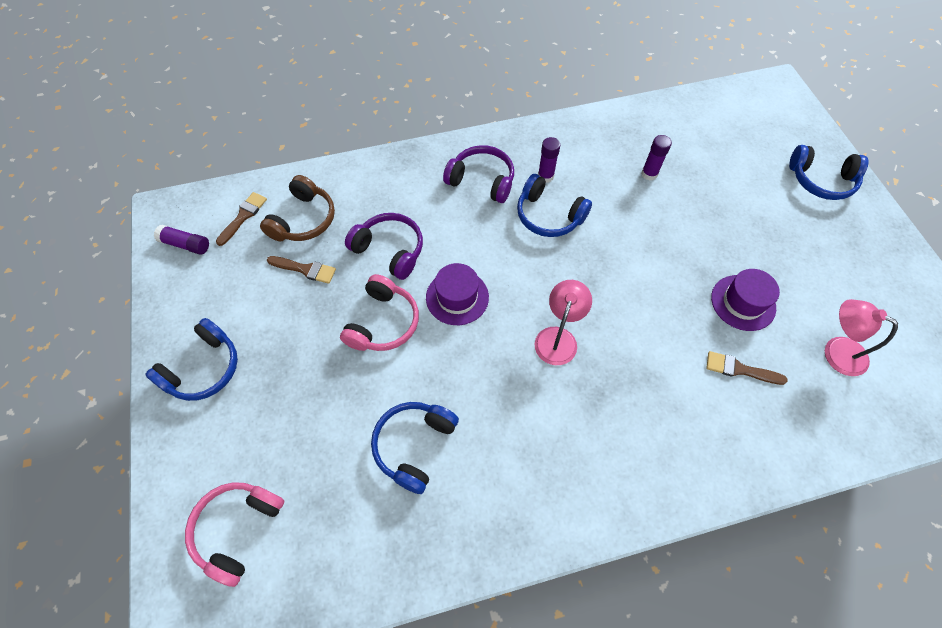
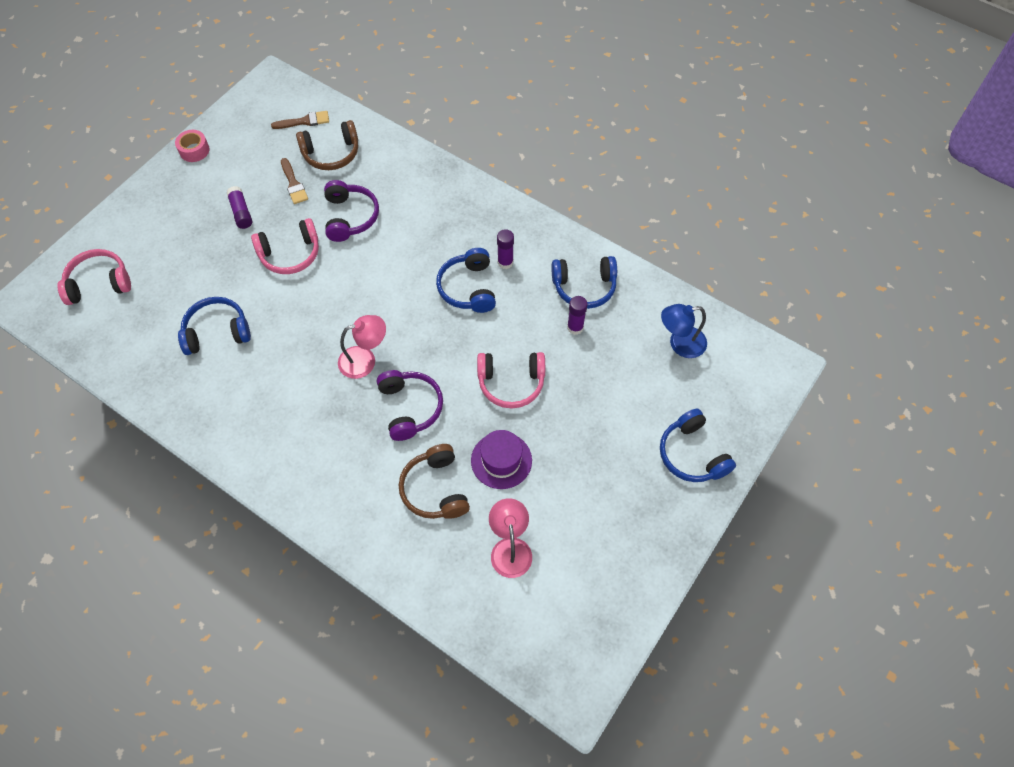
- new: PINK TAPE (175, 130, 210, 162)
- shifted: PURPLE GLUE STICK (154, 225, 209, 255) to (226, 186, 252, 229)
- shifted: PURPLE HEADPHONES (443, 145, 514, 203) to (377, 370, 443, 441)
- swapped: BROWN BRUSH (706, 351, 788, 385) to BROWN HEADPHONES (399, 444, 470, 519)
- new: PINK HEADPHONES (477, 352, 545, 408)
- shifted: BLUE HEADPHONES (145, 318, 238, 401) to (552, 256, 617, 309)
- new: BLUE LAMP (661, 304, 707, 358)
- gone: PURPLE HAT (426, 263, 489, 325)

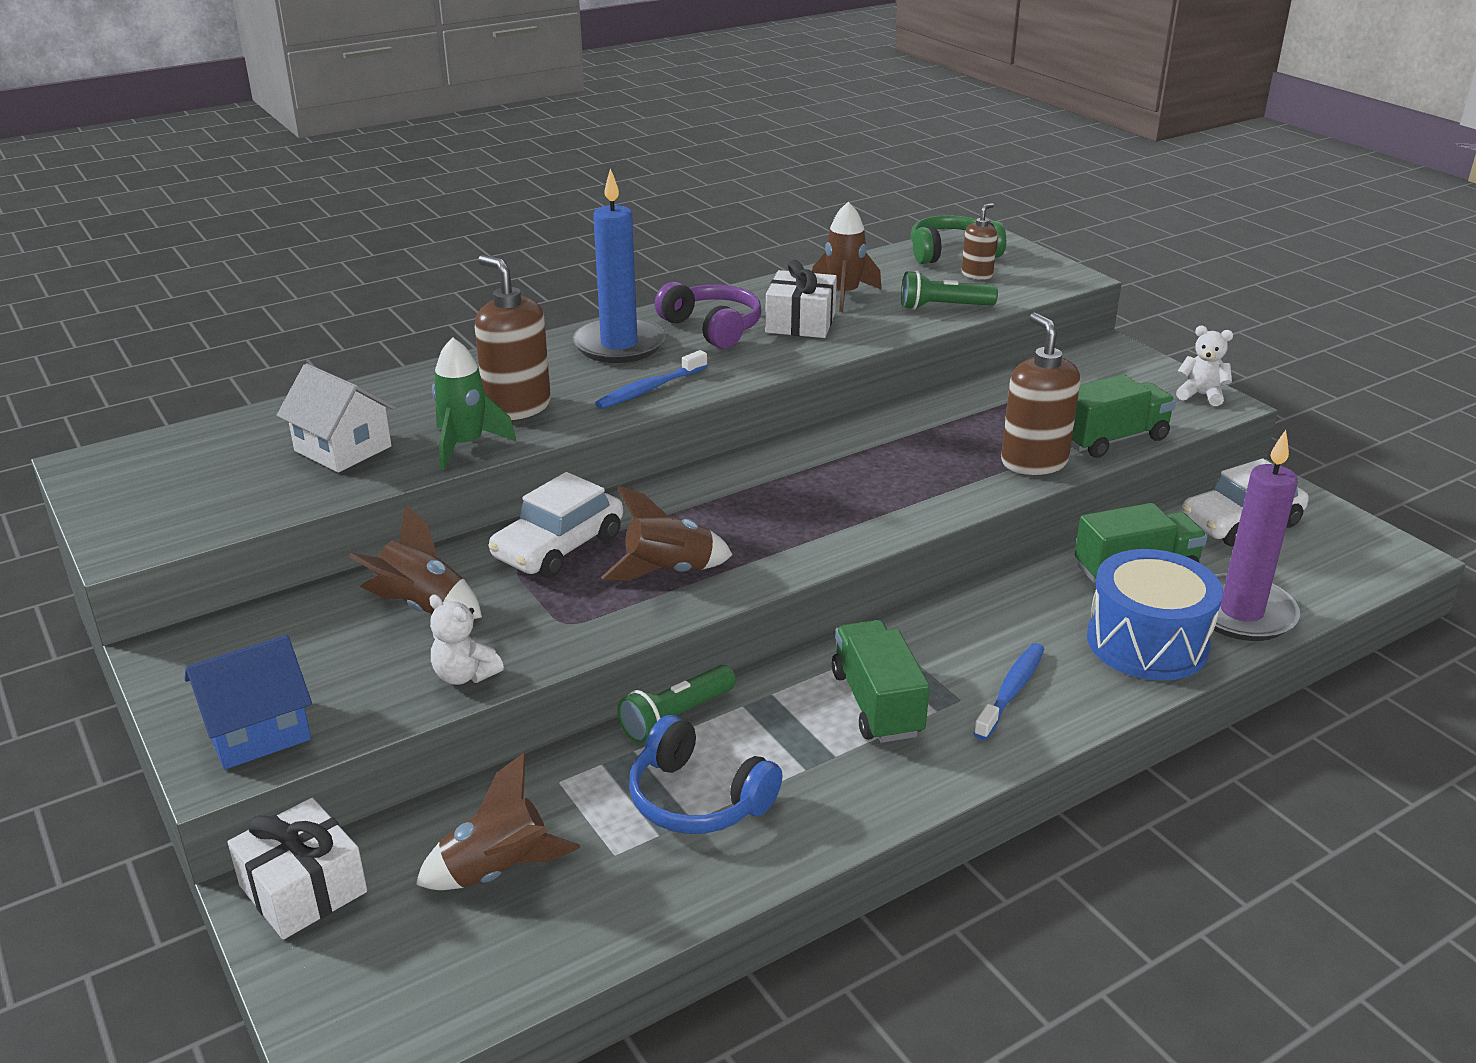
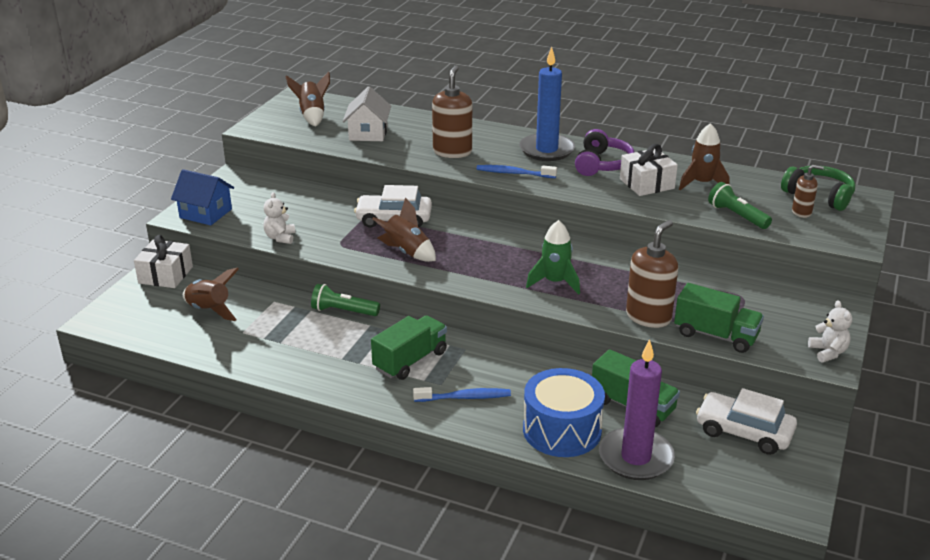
- shifted: BROWN ROCKET (348, 505, 482, 619) to (285, 72, 330, 126)
- shifted: GREEN ROCKET (432, 337, 516, 470) to (526, 220, 580, 295)
- gone: BLUE HEADPHONES (629, 715, 782, 834)

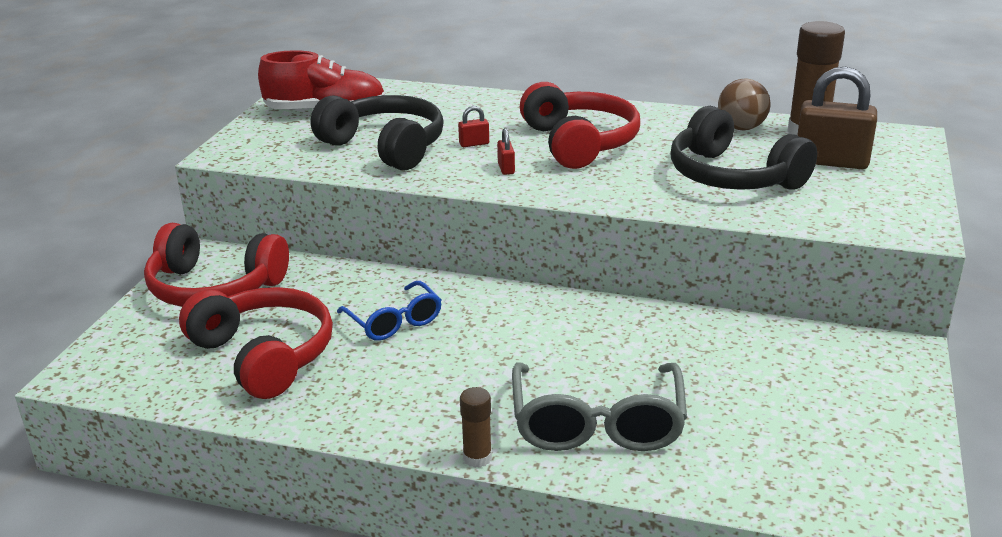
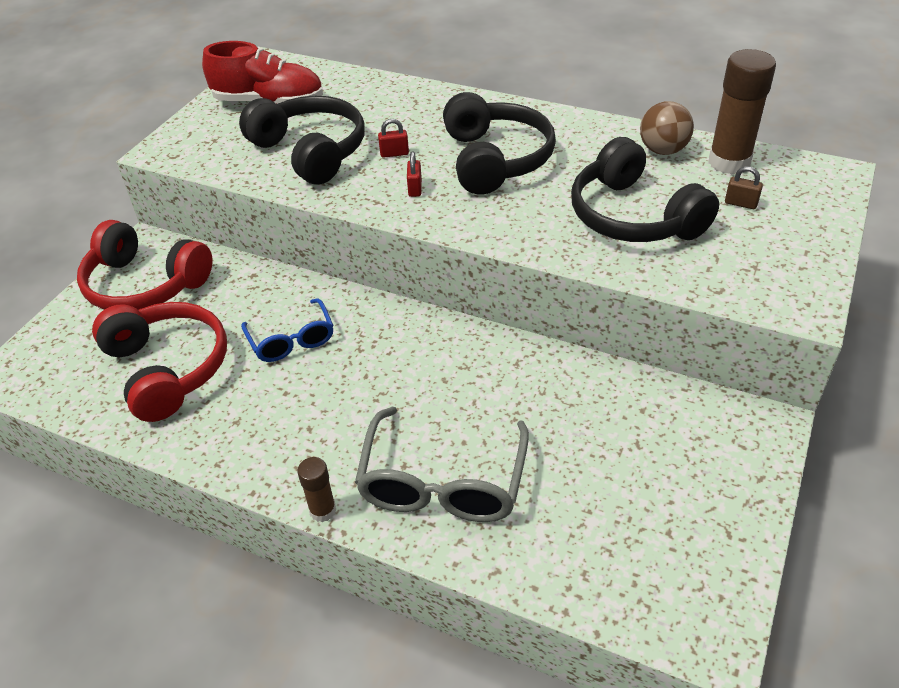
- repainted: RED HEADPHONES (520, 82, 640, 169) to BLACK HEADPHONES (443, 92, 556, 194)
- scaled: BROWN PADLOCK (797, 67, 877, 169) = (725, 166, 763, 209) x0.43

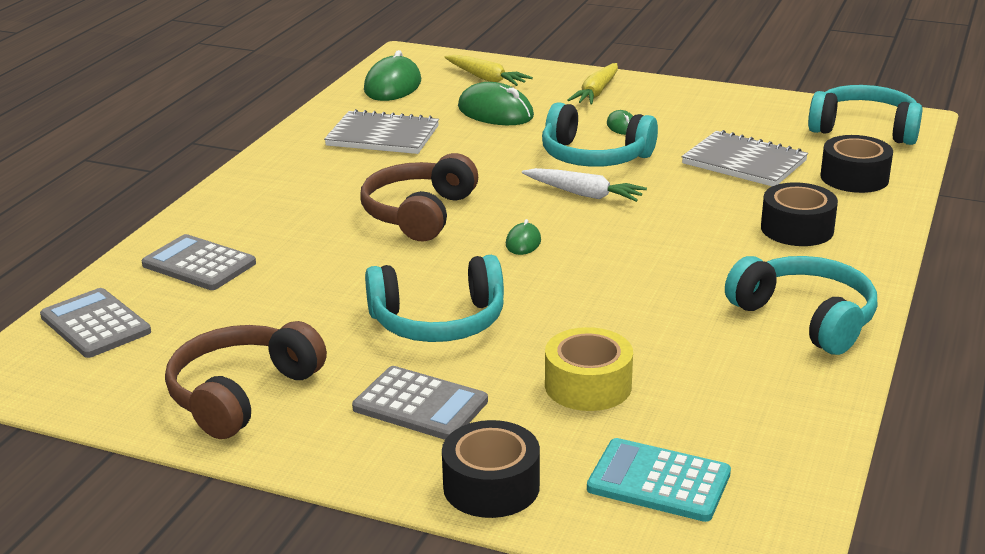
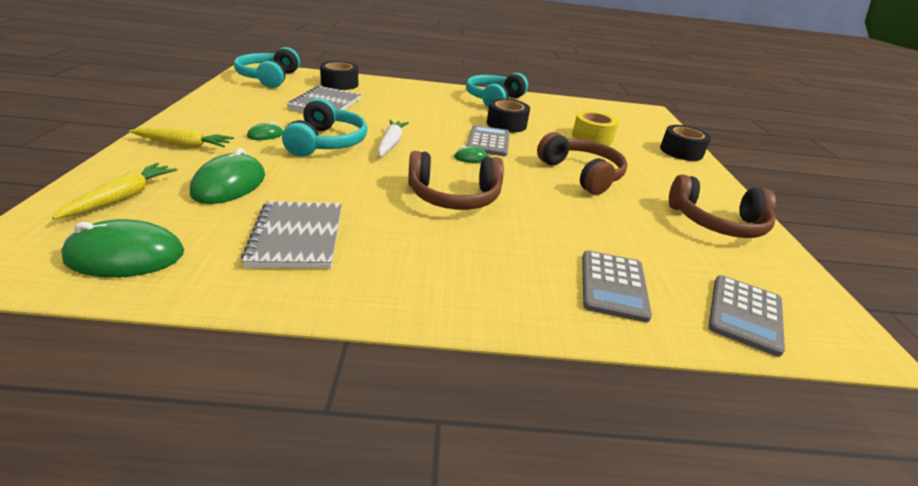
- shifted: GREY CALCULATOR (352, 366, 488, 440) to (467, 125, 510, 156)
- shifted: BLACK TAPE (761, 182, 838, 246) to (487, 99, 530, 132)
- repainted: TURQUOISE HEADPHONES (365, 255, 504, 342) to BROWN HEADPHONES (537, 132, 627, 195)
- gone: TURQUOISE CALCULATOR (587, 438, 731, 522)

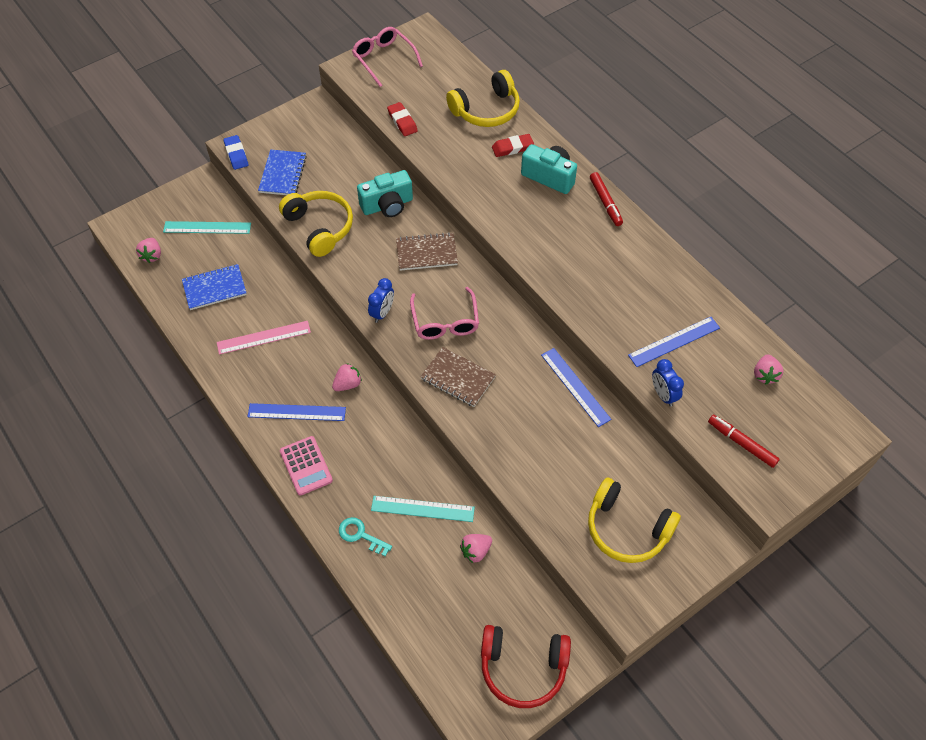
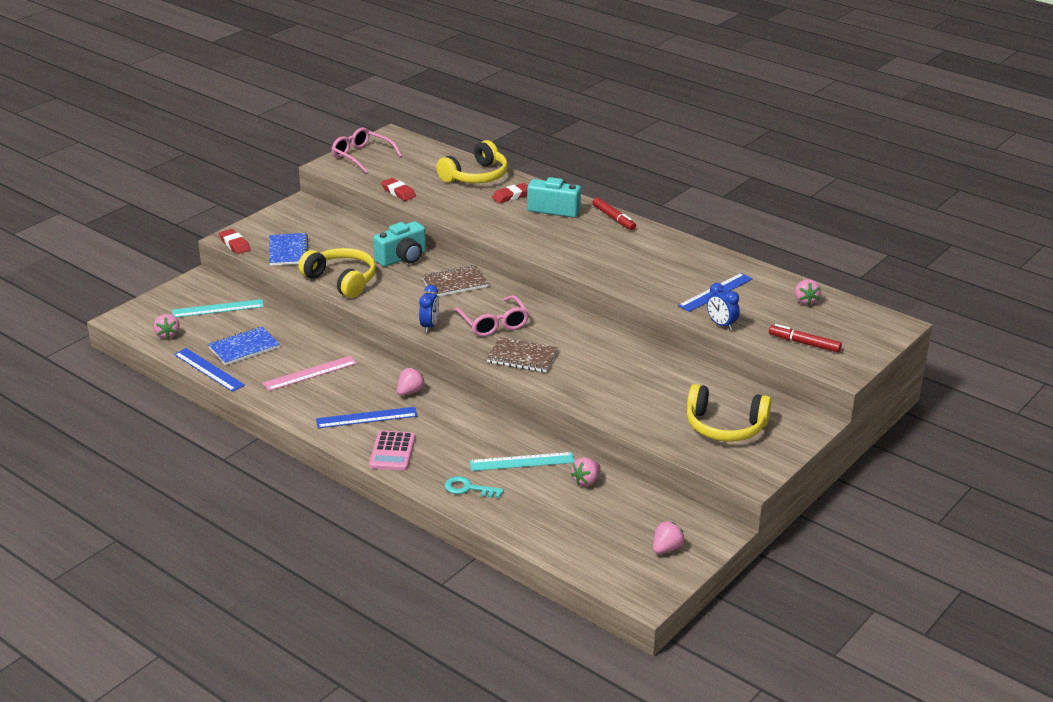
- shifted: BLUE RULER (541, 348, 611, 427) to (174, 348, 245, 392)
- repainted: BLUE ERASER (223, 135, 248, 170) to RED ERASER (219, 229, 251, 254)
- rotated: PINK CALCULATOR (280, 436, 333, 496) = (369, 431, 415, 471) 45 degrees clockwise
- swapped: RED HEADPHONES (481, 625, 571, 708) to PINK STRAWBERRY (653, 521, 684, 554)

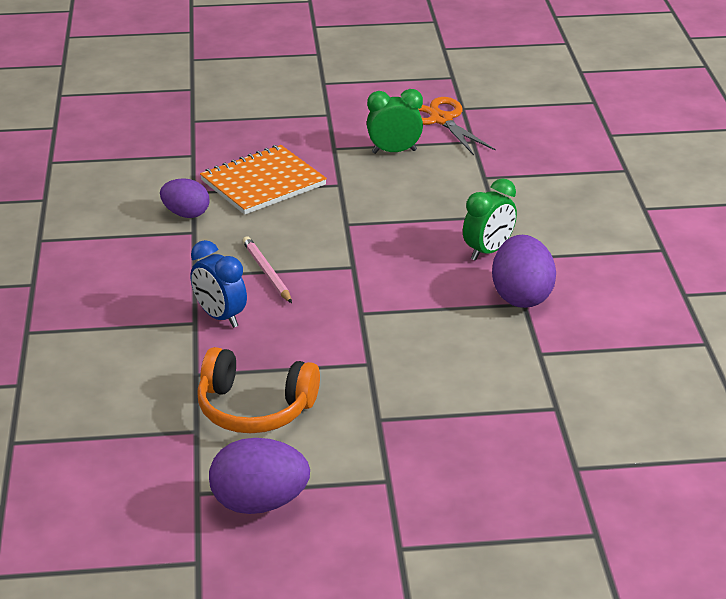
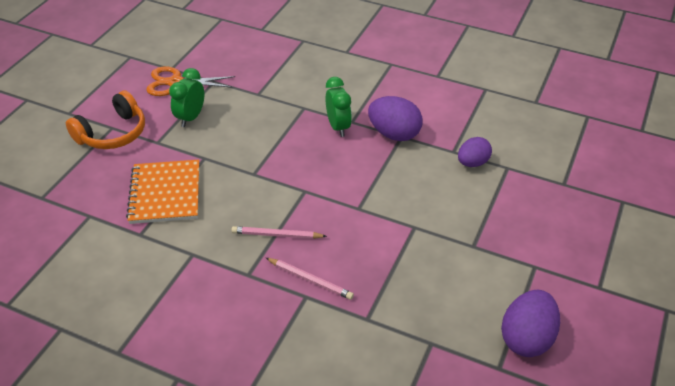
- shifted: ORANGE HEADPHONES (197, 347, 320, 433) to (66, 91, 145, 149)
- swapped: BLUE CLOCK (191, 240, 247, 328) to PINK PENCIL (266, 258, 354, 300)
- shifted: PURPLE EGG (160, 178, 209, 218) to (458, 137, 492, 167)

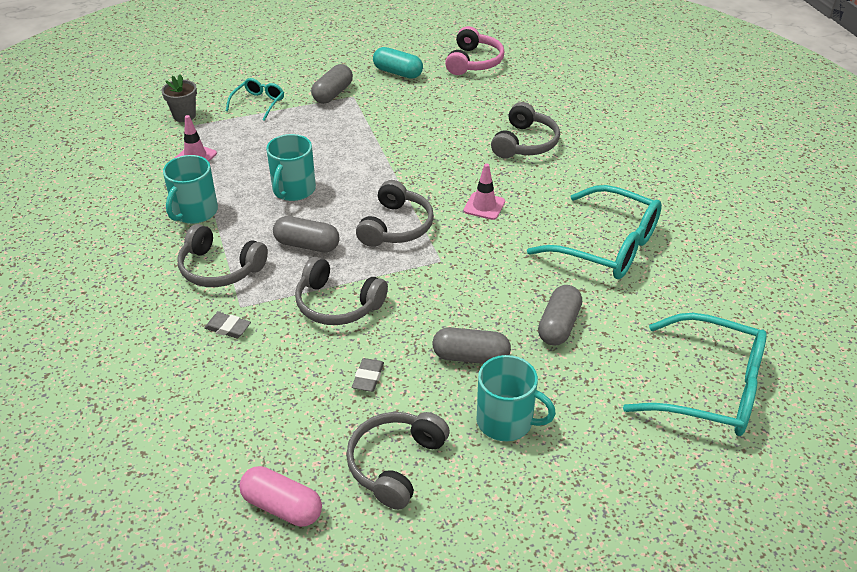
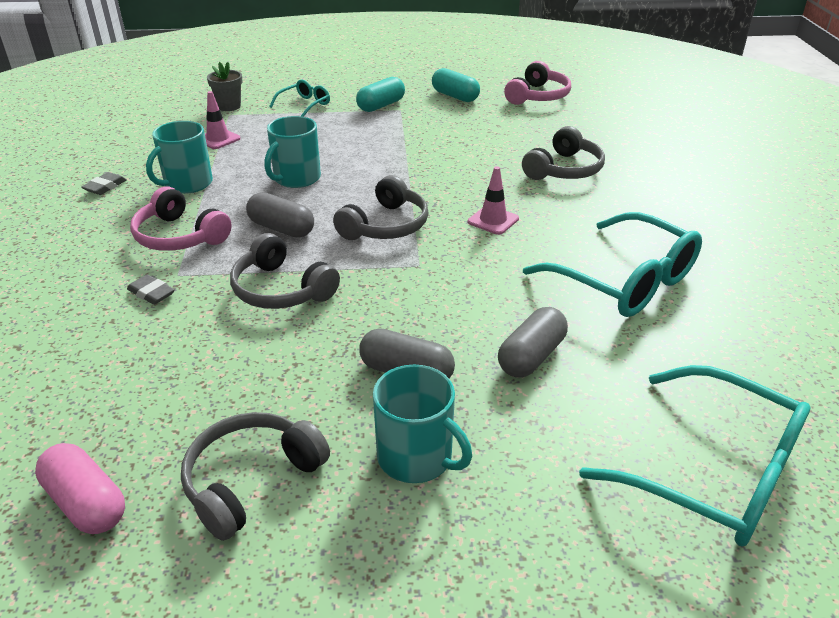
- shifted: GREY ERASER (352, 358, 384, 392) to (82, 172, 127, 195)
- repainted: GREY HEADPHONES (177, 224, 268, 287) to PINK HEADPHONES (130, 186, 232, 251)
- repainted: GREY CAPSULE (311, 64, 353, 104) to TURQUOISE CAPSULE (356, 77, 405, 112)

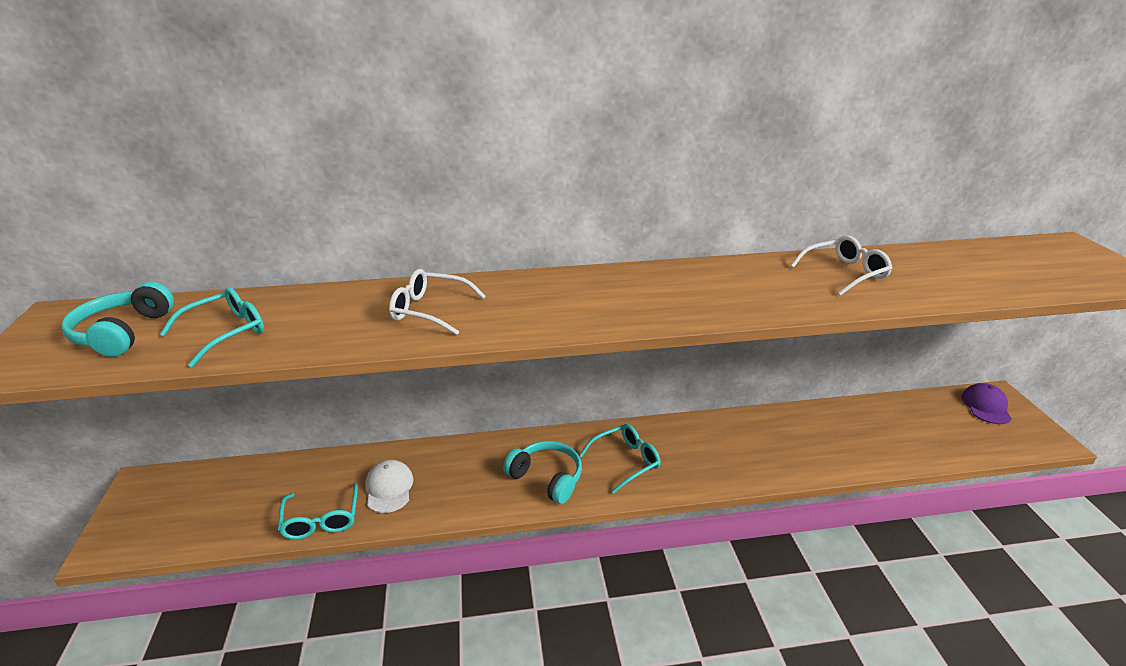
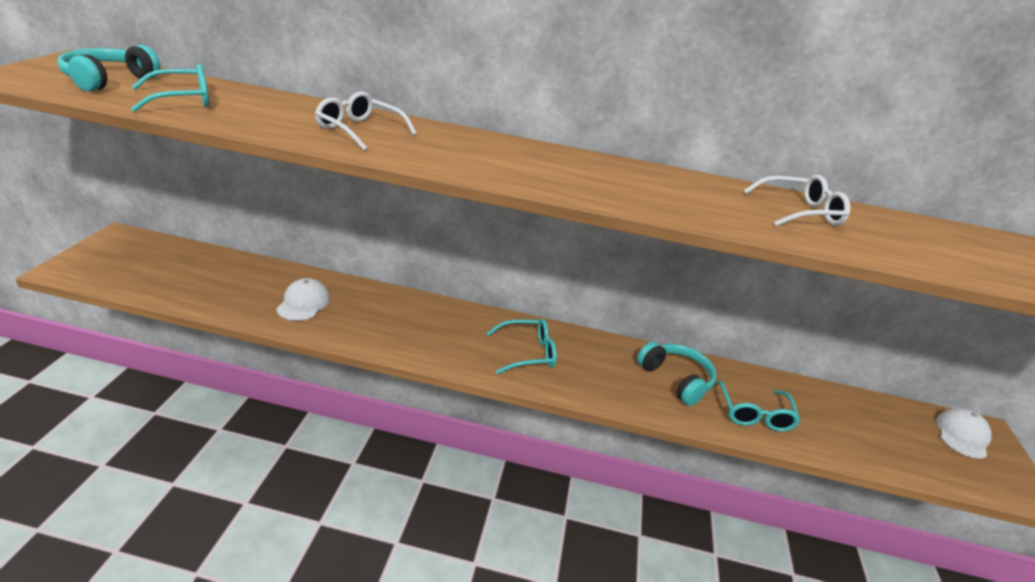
- shifted: TURQUOISE HEADPHONES (503, 441, 582, 504) to (637, 342, 717, 406)
- shifted: TURQUOISE GLASSES (278, 482, 358, 540) to (717, 381, 800, 432)
- repainted: PURPLE CAP (961, 383, 1012, 424) to WHITE CAP (936, 408, 992, 459)

